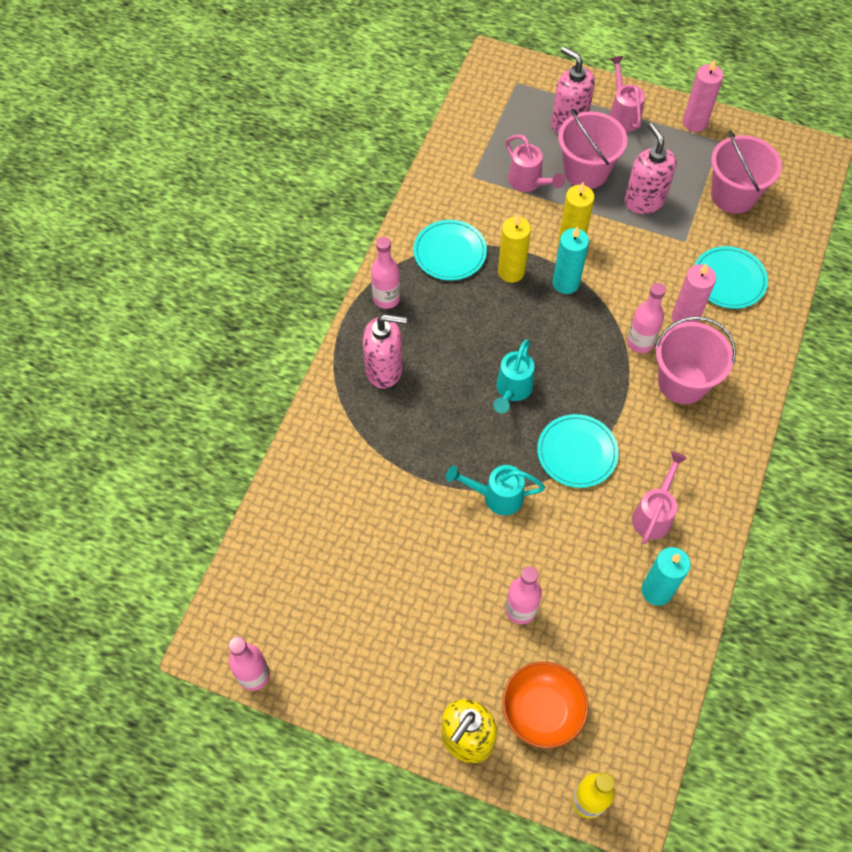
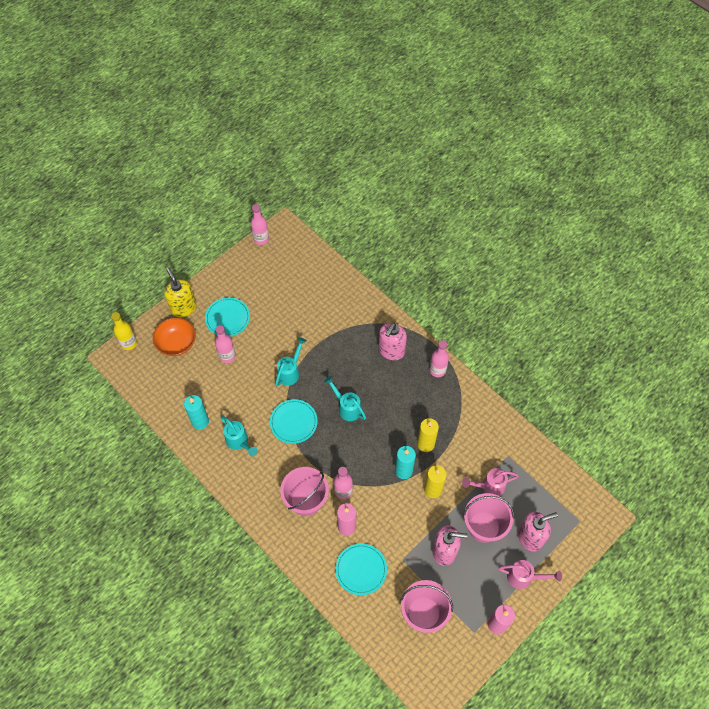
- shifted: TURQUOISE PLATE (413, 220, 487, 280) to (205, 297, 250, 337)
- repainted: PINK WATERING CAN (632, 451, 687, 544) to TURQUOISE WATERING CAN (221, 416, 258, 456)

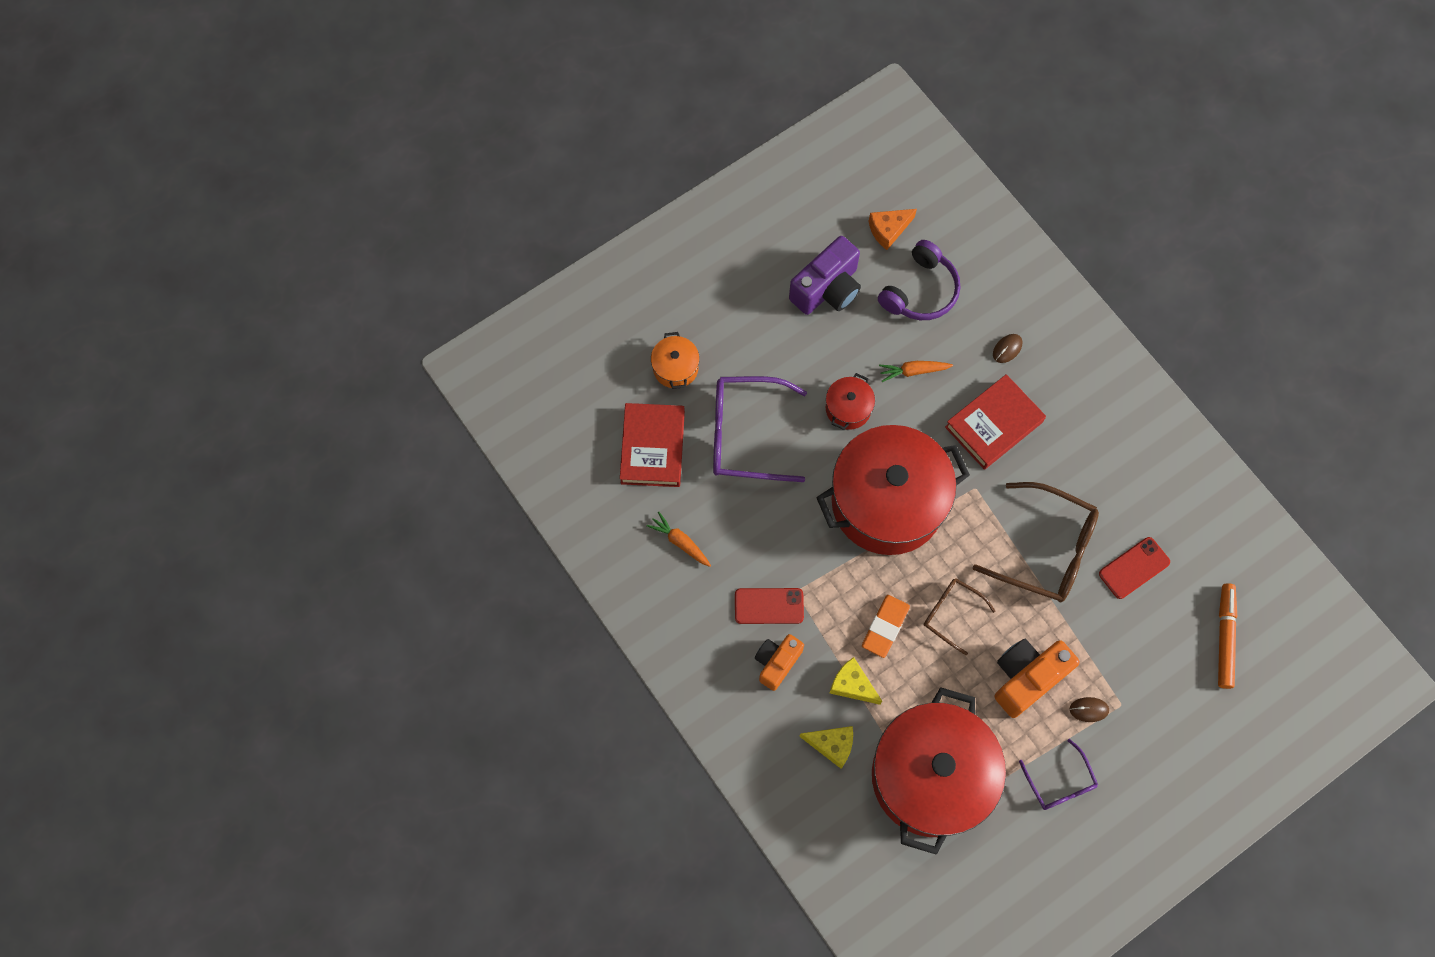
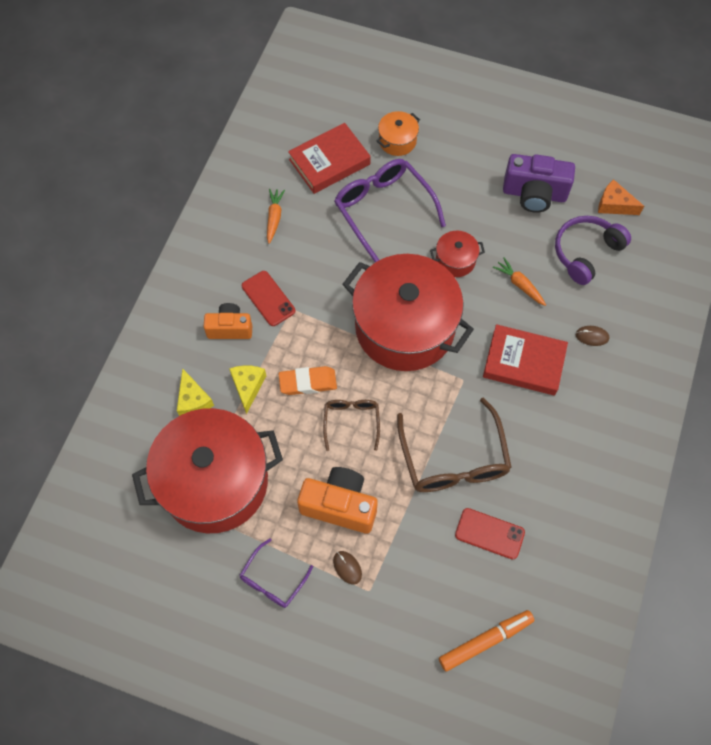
- rotated: PURPLE HEADPHONES (878, 240, 960, 320) = (555, 216, 631, 285) 135 degrees clockwise

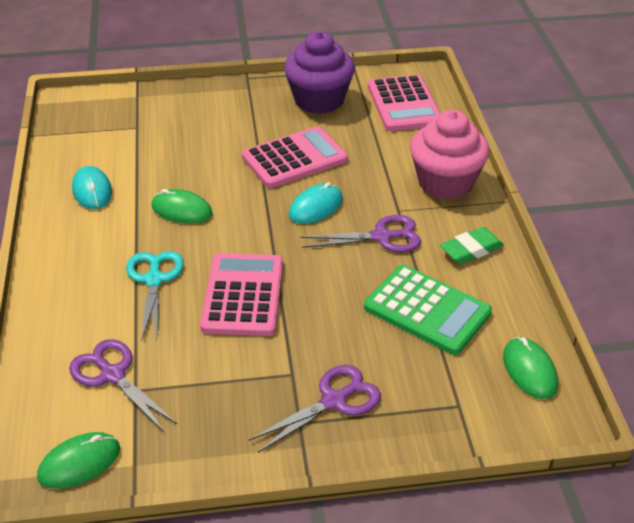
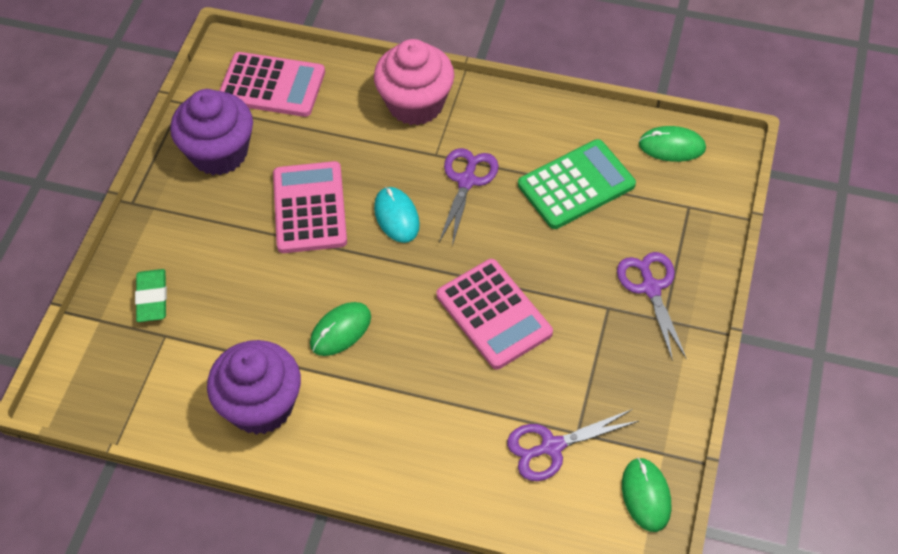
- shifted: GREEN ERASER (440, 227, 504, 264) to (135, 269, 167, 322)
- swapped: TURQUOISE MOUSE (72, 166, 112, 209) to PURPLE CUPCAKE (207, 340, 301, 435)
- rotated: PINK CALCULATOR (200, 253, 283, 336) = (437, 259, 553, 369) 150 degrees counterclockwise
- gone: TURQUOISE SCISSORS (126, 251, 184, 341)

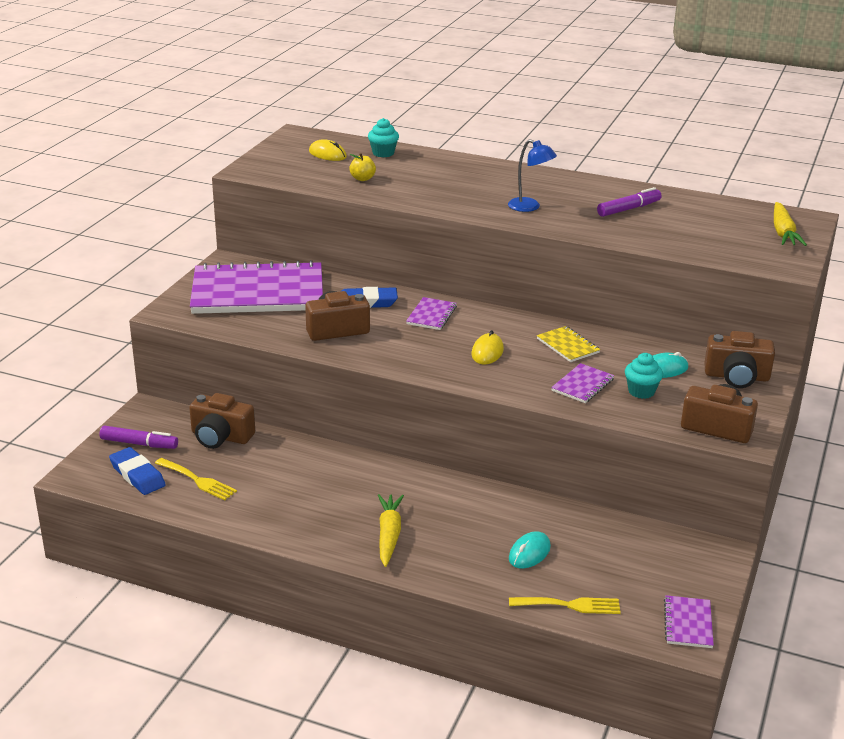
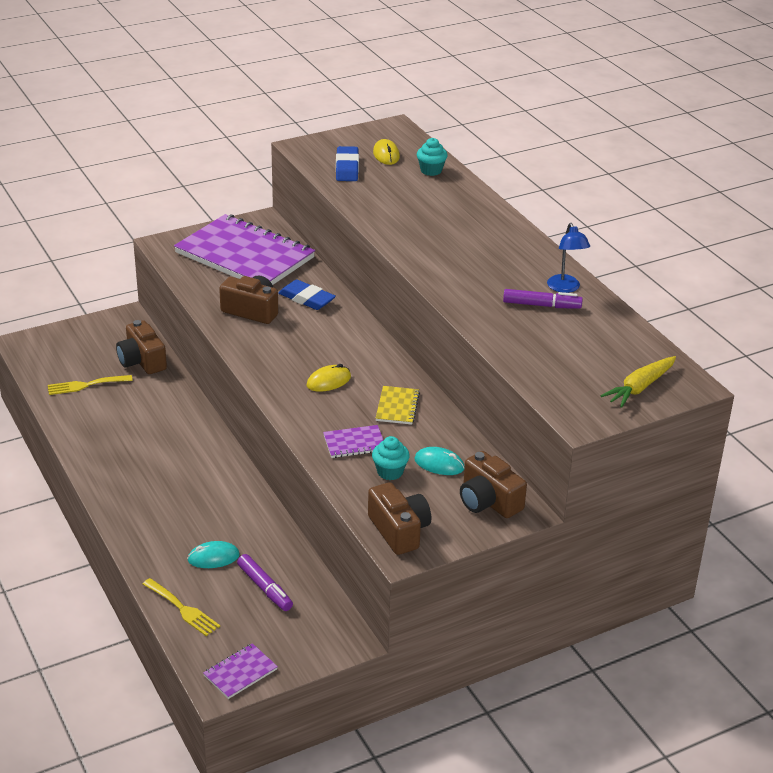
- rotated: YELLOW FORK (155, 458, 237, 501) = (48, 375, 133, 395) 90 degrees clockwise
- shifted: PURPLE MARKER (100, 426, 178, 449) to (237, 554, 293, 611)
- shifted: BLUE ERASER (109, 447, 166, 495) to (336, 146, 359, 181)
- shifted: BLUE LAMP (508, 139, 557, 212) to (547, 223, 590, 293)
- gone: YELLOW APPLE (349, 153, 376, 181)
- gone: YELLOW CARROT (378, 494, 404, 567)
- gone: PURPLE NOTEBOOK (406, 297, 457, 330)

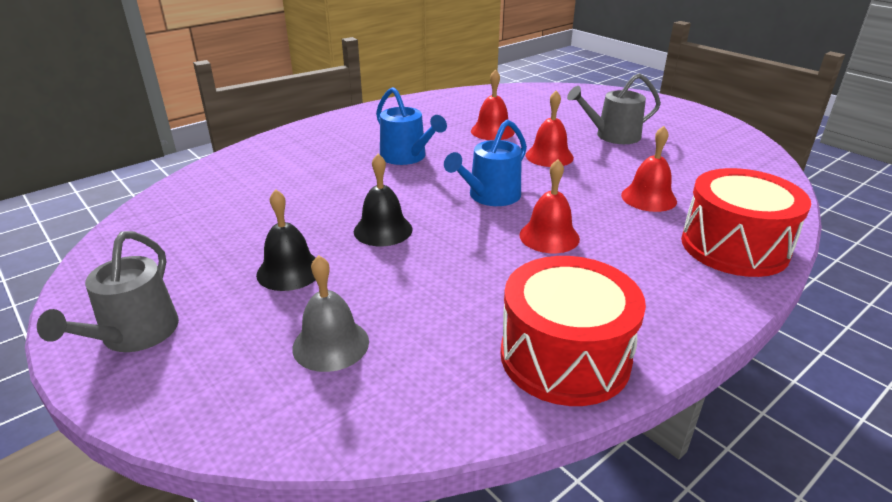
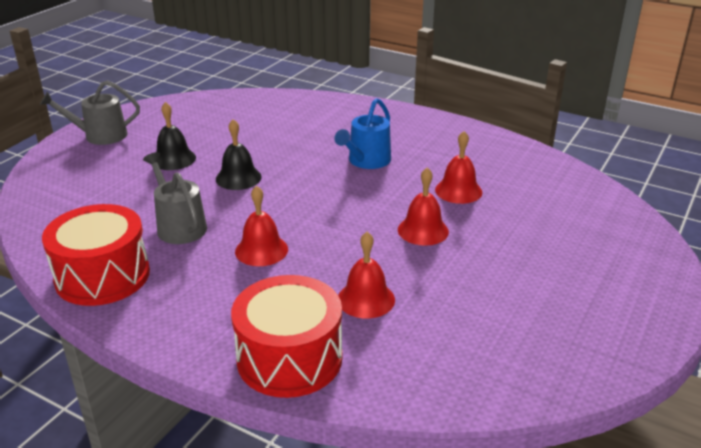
- shifted: GREY WATERING CAN (567, 73, 661, 144) to (143, 152, 207, 244)
- gone: GREY BELL (292, 255, 369, 372)
- gone: BLUE WATERING CAN (444, 120, 527, 206)

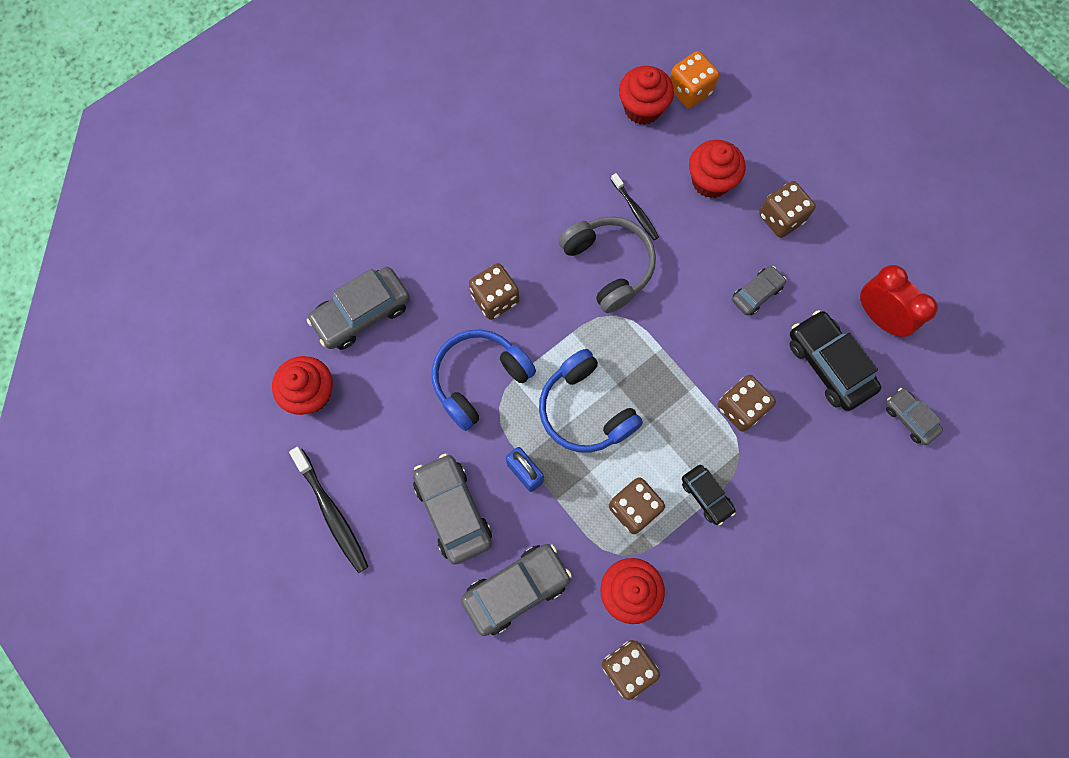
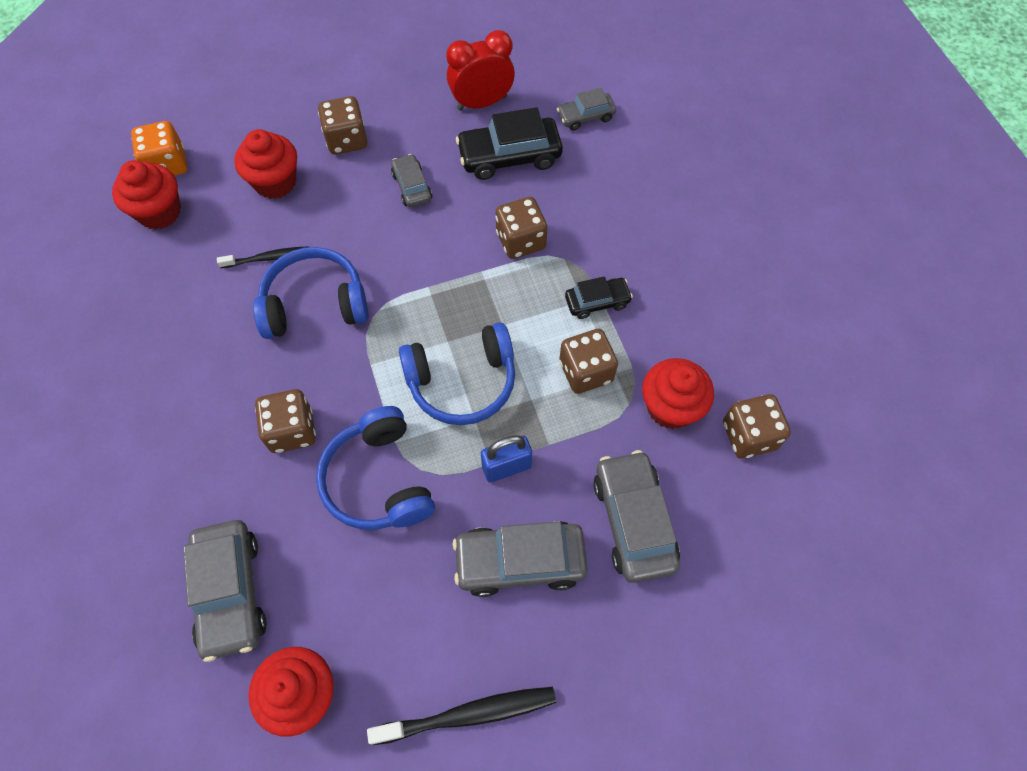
- repainted: GREY HEADPHONES (558, 216, 656, 313) to BLUE HEADPHONES (253, 247, 368, 339)

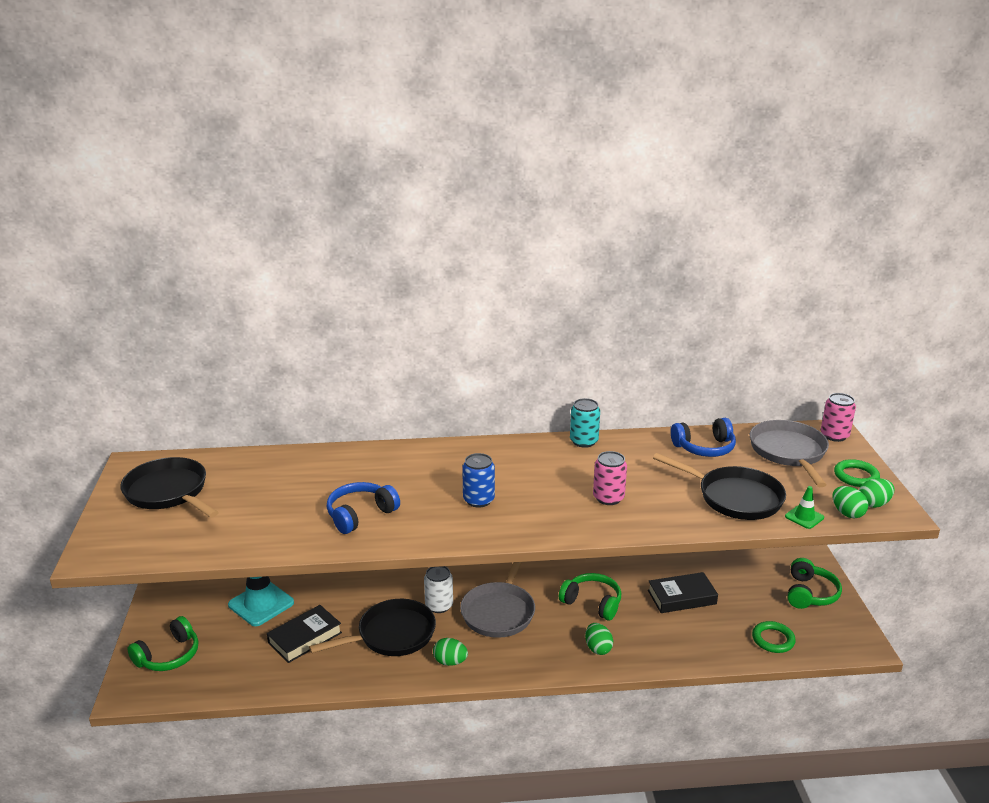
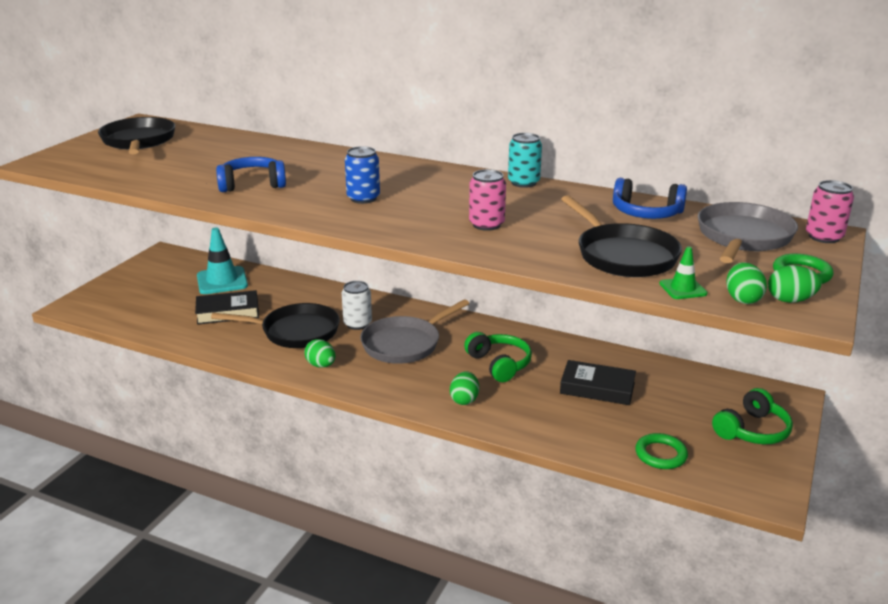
- gone: GREEN HEADPHONES (127, 616, 198, 671)

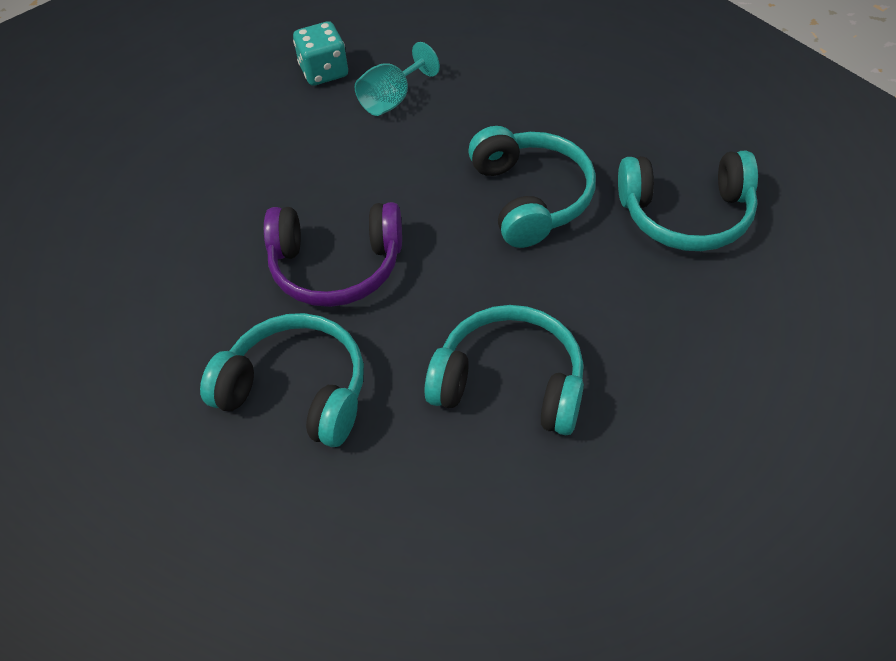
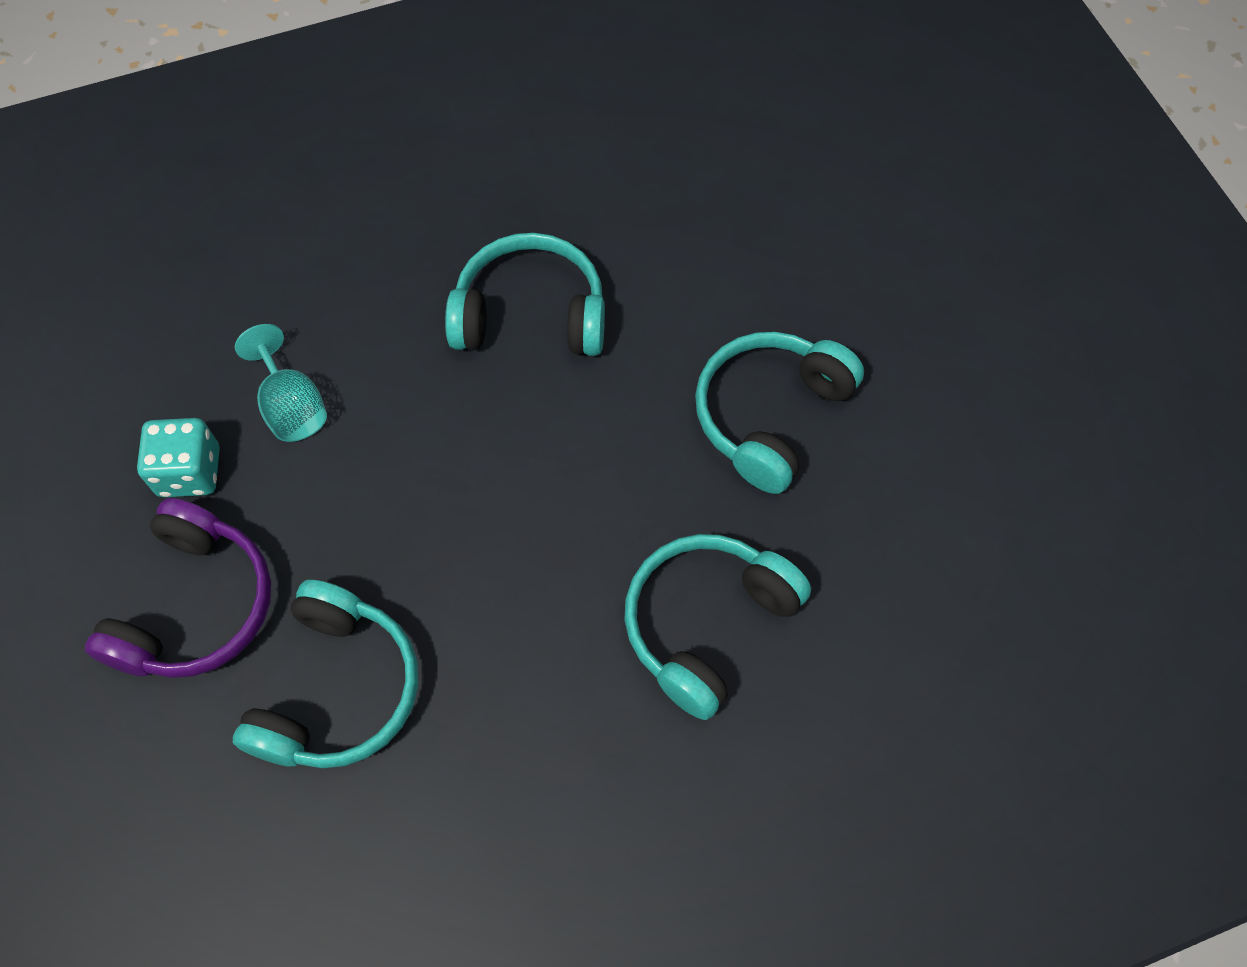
- shifted: PURPLE HEADPHONES (264, 202, 402, 307) to (85, 498, 271, 678)
- shifted: TURQUOISE HEADPHONES (618, 151, 758, 251) to (233, 580, 418, 768)

